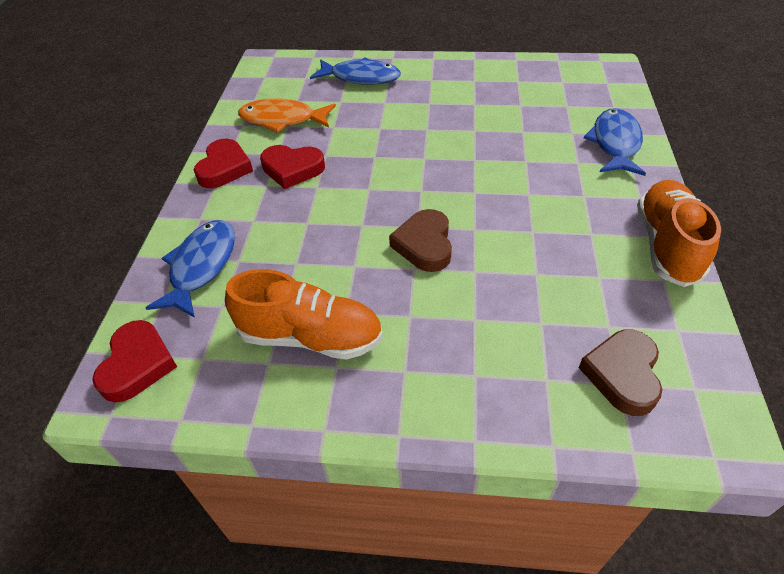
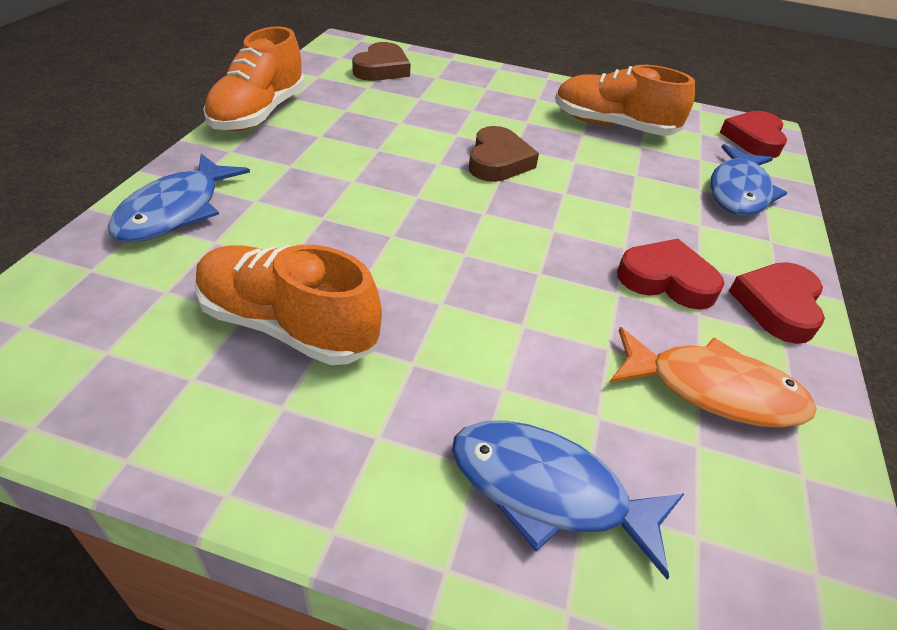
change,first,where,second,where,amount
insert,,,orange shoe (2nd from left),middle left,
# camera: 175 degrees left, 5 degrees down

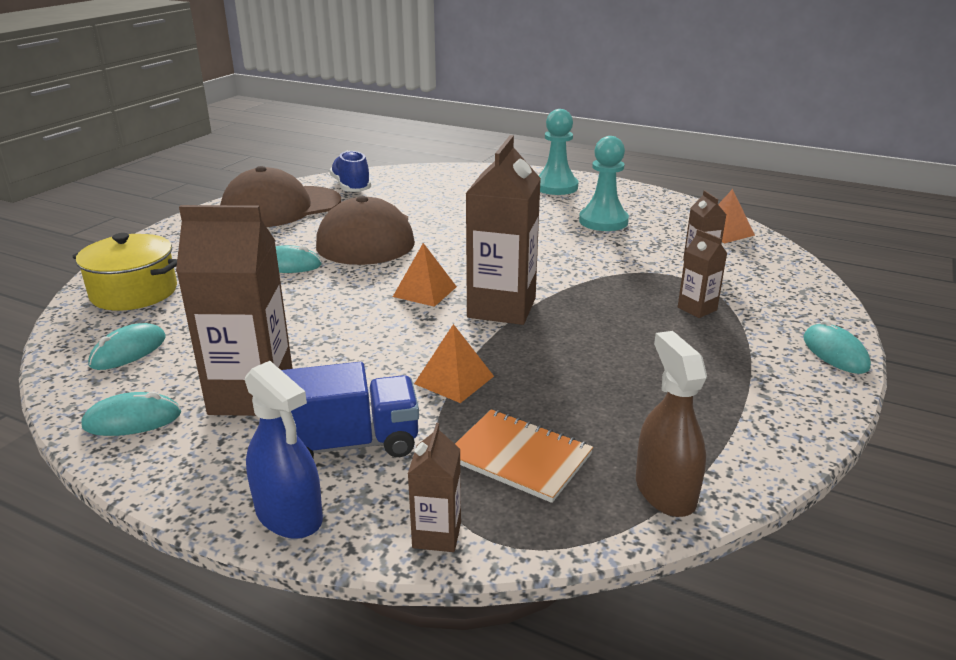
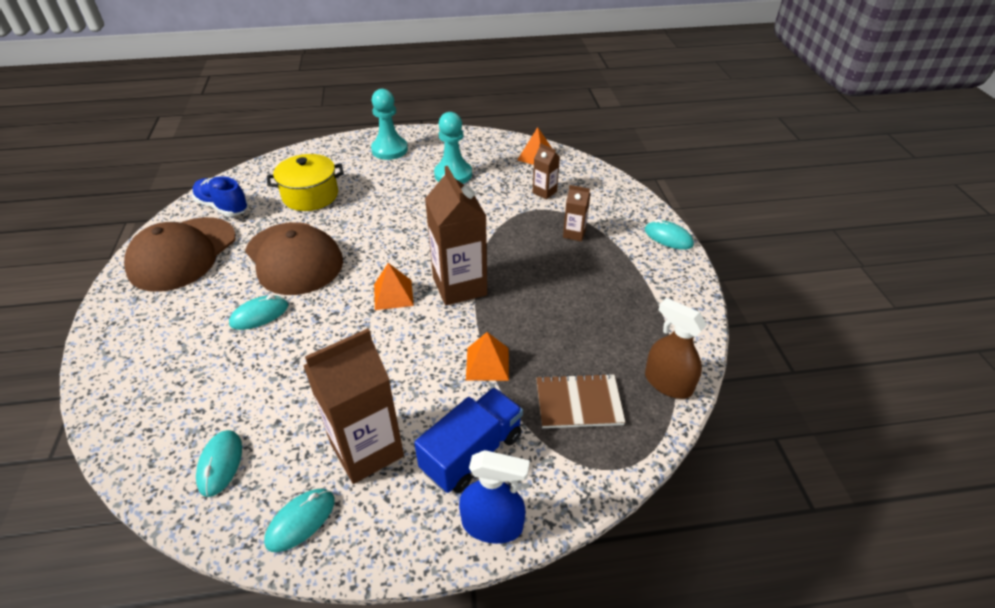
change,first,where,second,where,amount
move,yellow pot,middle left,,top left,
delete,russet carton (2nd from left),bottom centre,,,
recolor,orange notebook,bottom centre,russet notebook,centre,
# camera: 35 degrees left, 15 degrees up

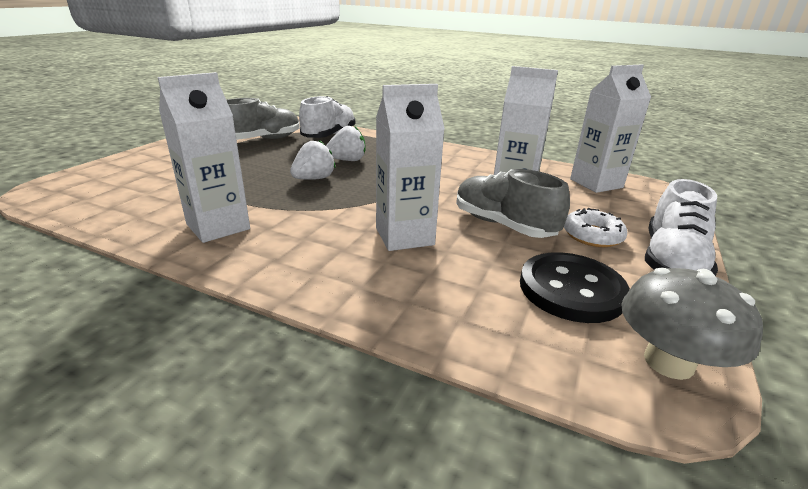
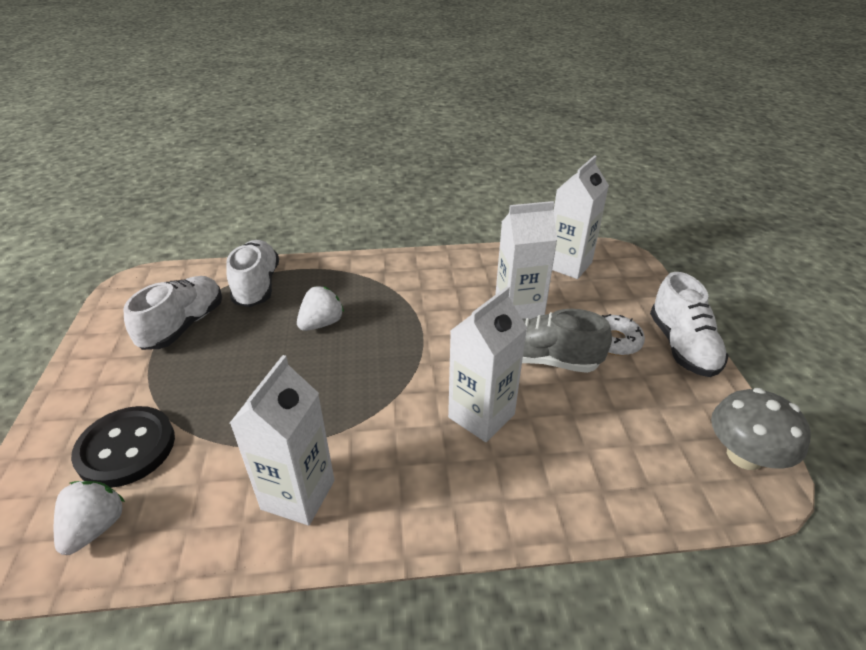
change,first,where,second,where,amount
recolor,grey shoe (1st from left),top left,white shoe (1st from left),middle left,
move,white strawberry (1st from left),top centre,,bottom left,
move,ebony sewing button,middle right,,bottom left,
# camera: 30 degrees left, 10 degrees up

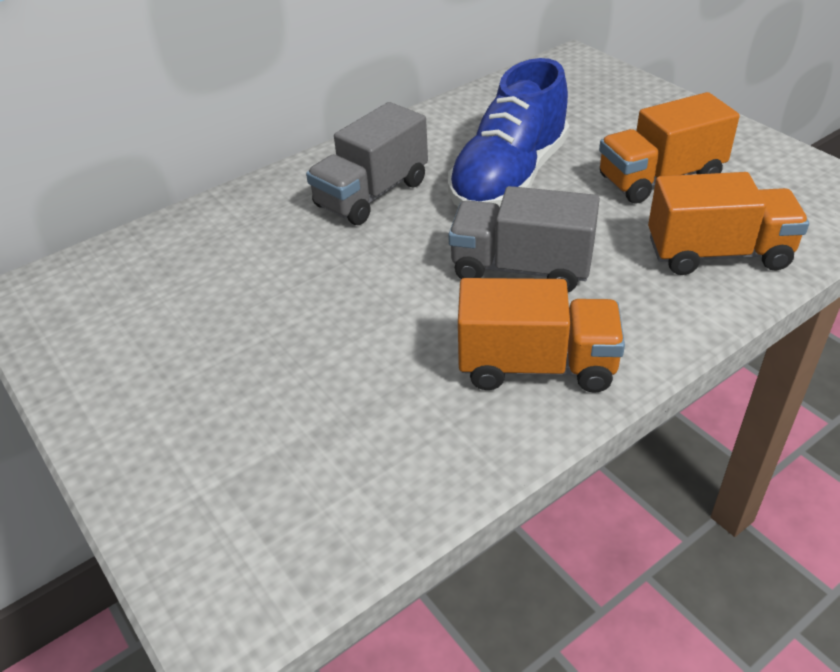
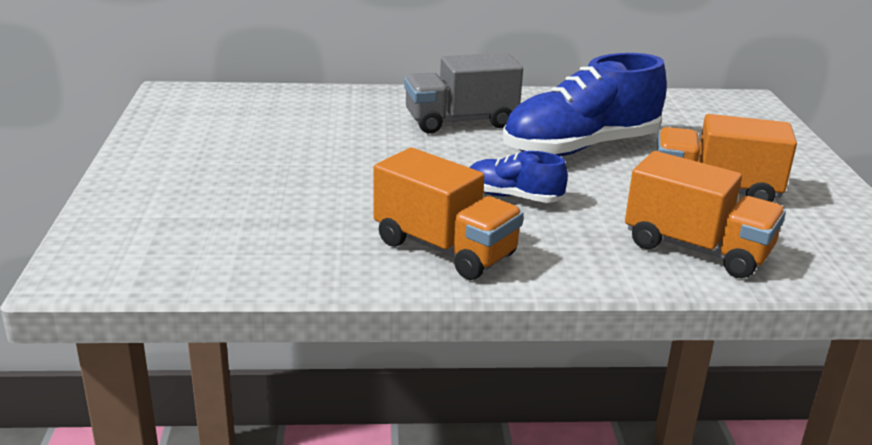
change,first,where,second,where,amount
replace,grey truck (2nd from left),centre,blue shoe (1st from left),centre,
# camera: 30 degrees right, 15 degrees down

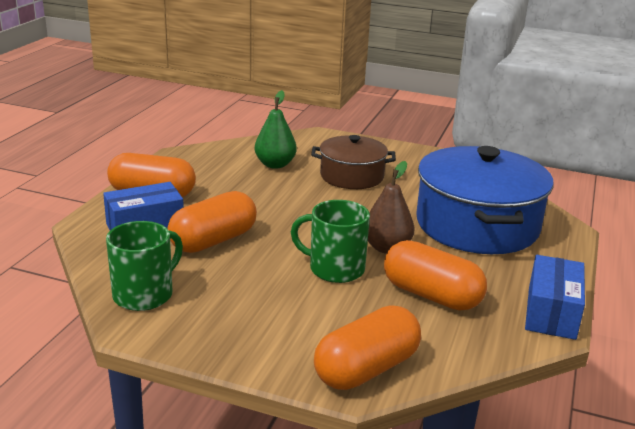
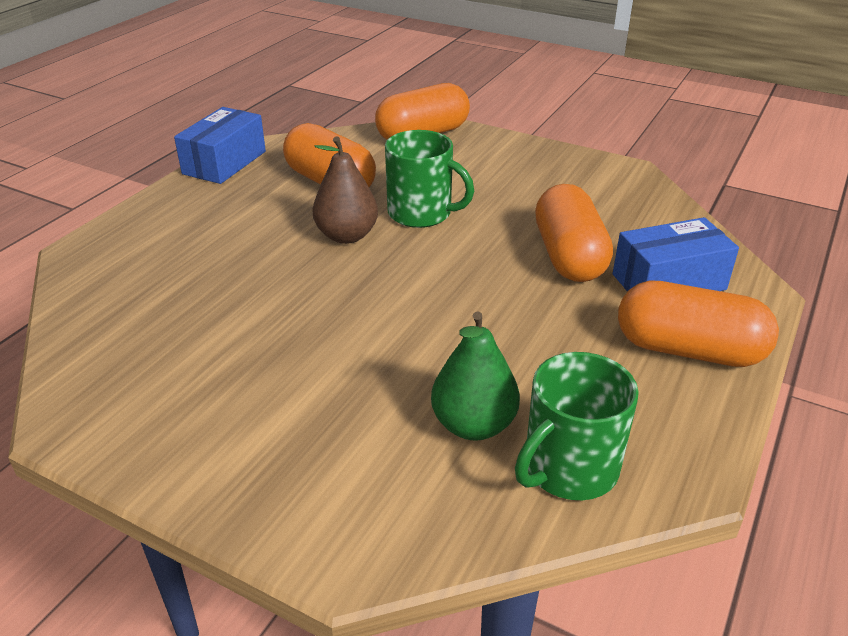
change,first,where,second,where,amount
move,leaf-green coffee mug (1st from left in the first image),middle left,leaf-green coffee mug (2nd from left),bottom right,
rotate,orange pill (2nd from left in the first image),centre,orange pill (3rd from left),middle right,60 degrees counterclockwise
delete,russet pot,centre,,,
delete,blue pot,middle right,,,
# camera: 170 degrees left, 10 degrees up

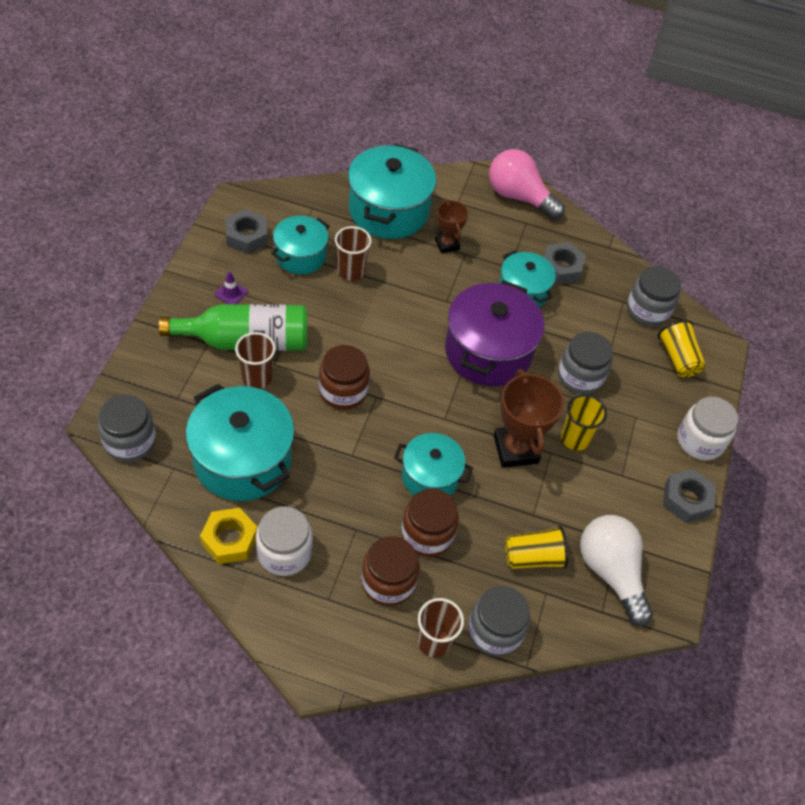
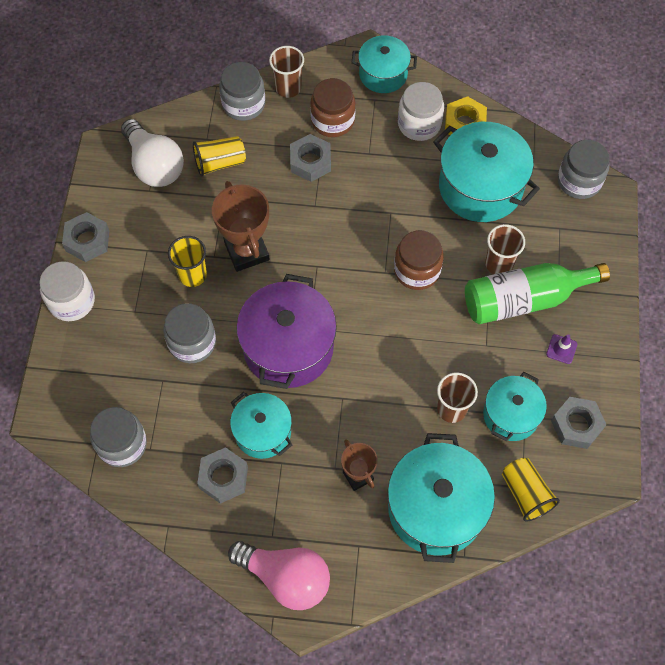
change,first,where,second,where,amount
move,teal pot (4th from left in the first image),centre,teal pot (2nd from left),top centre,
replace,russet preserve jar (3rd from left),centre,grey hex nut (3rd from left),top centre,
move,yellow tumbler (3rd from left),middle right,,bottom right,
# camera: 175 degrees right, 10 degrees up

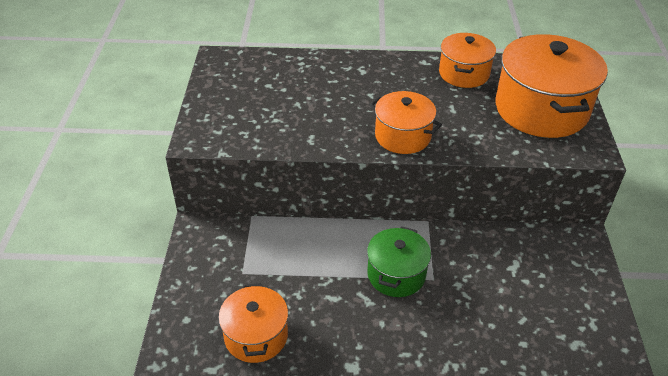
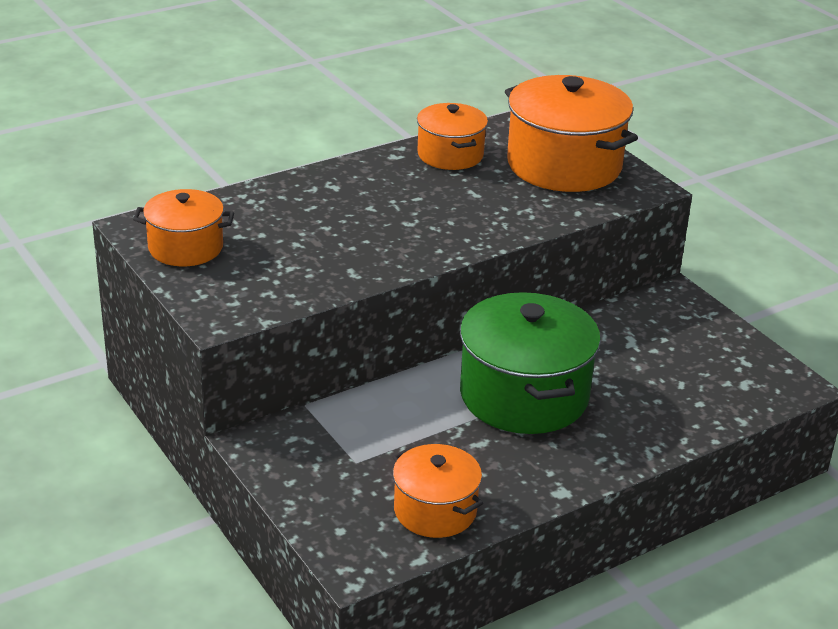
change,first,where,second,where,amount
resize,leaf-green pot,bottom centre,,centre,x1.73
move,orange pot (2nd from left in the first image),top centre,orange pot (1st from left),middle left,
# camera: 35 degrees left, 10 degrees down

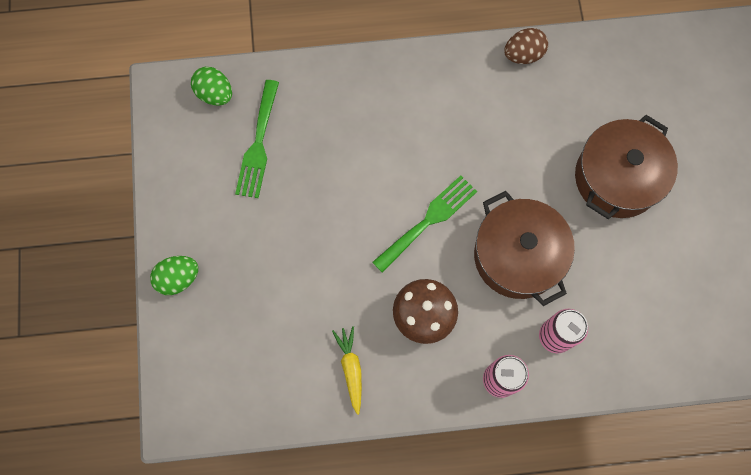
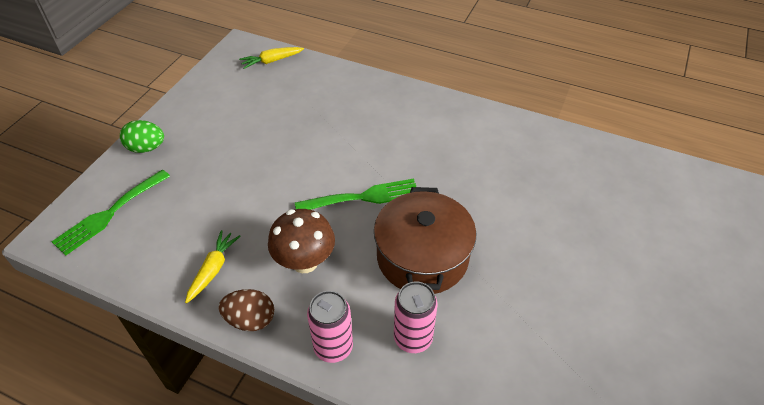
change,first,where,second,where,amount
replace,leaf-green toy egg (2nd from left),top left,yellow root vegetable (2nd from left),top centre,
move,leaf-green dinner fork (1st from left),top centre,,middle left,
move,russet toy egg,top right,,bottom left,
delete,russet pot (2nd from left),middle right,,,
# camera: 30 degrees right, 25 degrees down

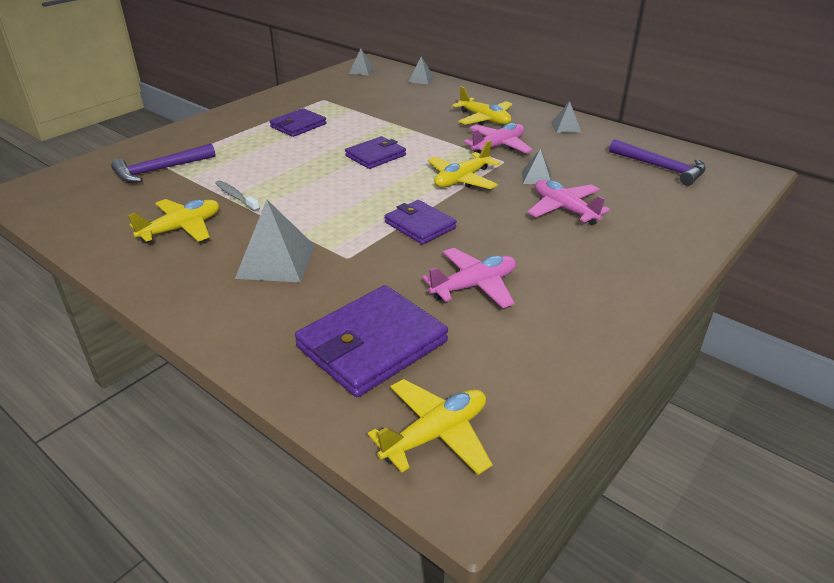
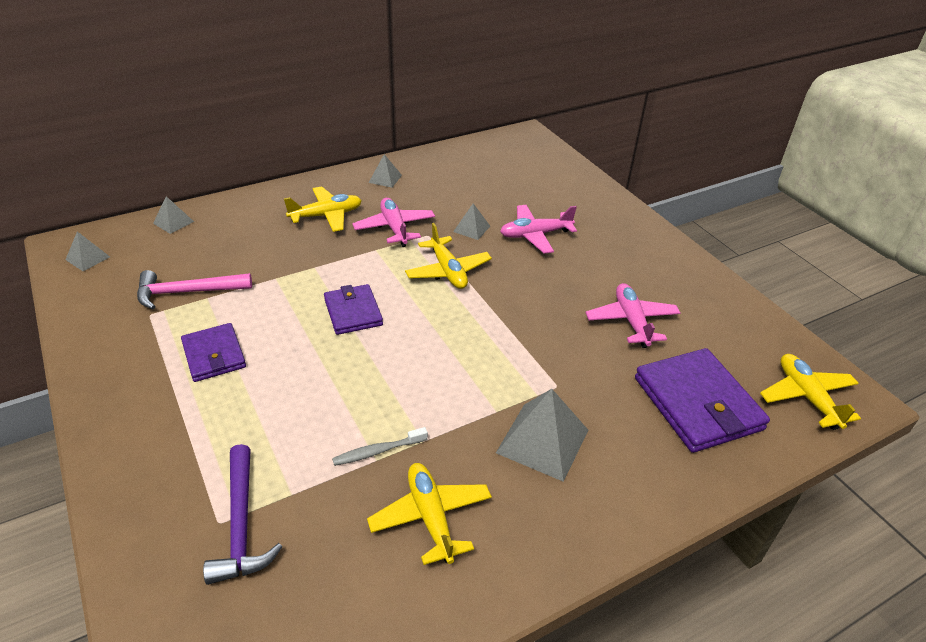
change,first,where,second,where,amount
delete,purple billfold (4th from left),centre,,,
delete,purple hammer (2nd from left),top right,,,
insert,,,pink hammer,middle left,
# camera: 70 degrees left, 5 degrees up

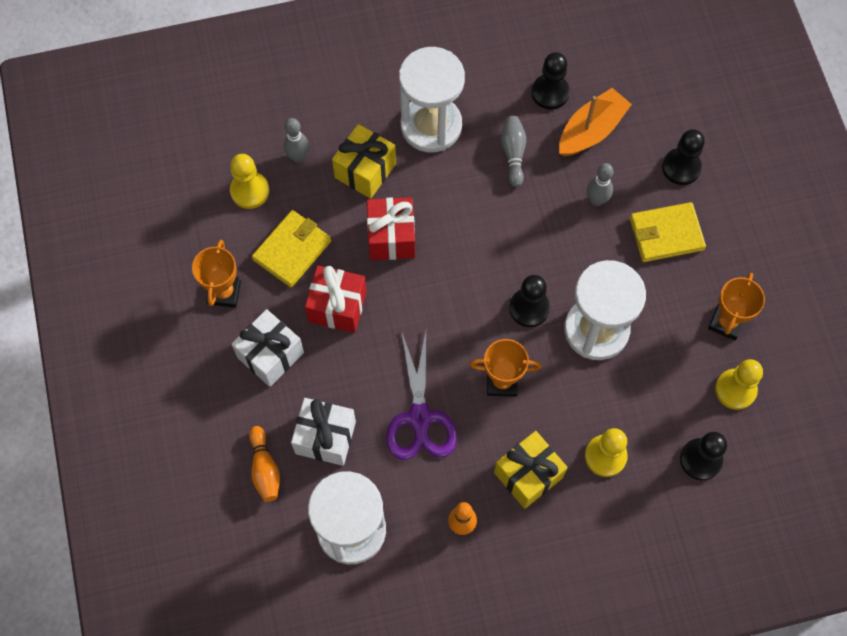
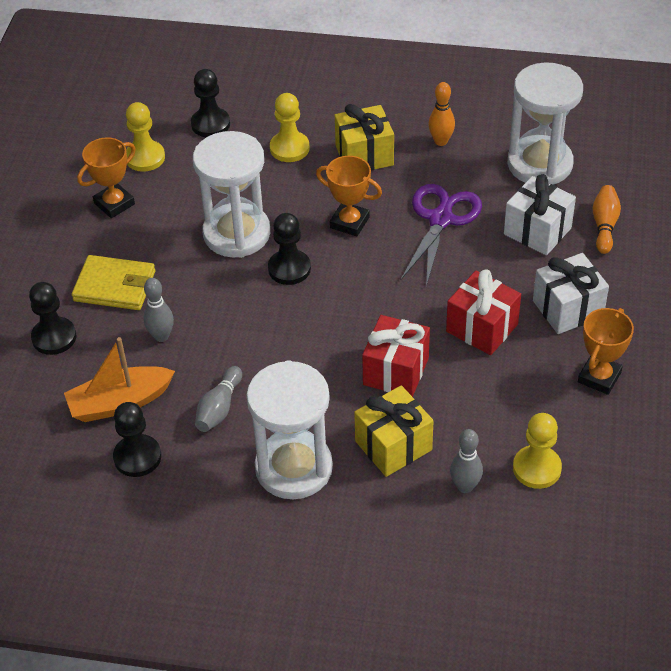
change,first,where,second,where,amount
delete,yellow billfold (1st from left),centre,,,
# camera: 155 degrees left, 20 degrees down

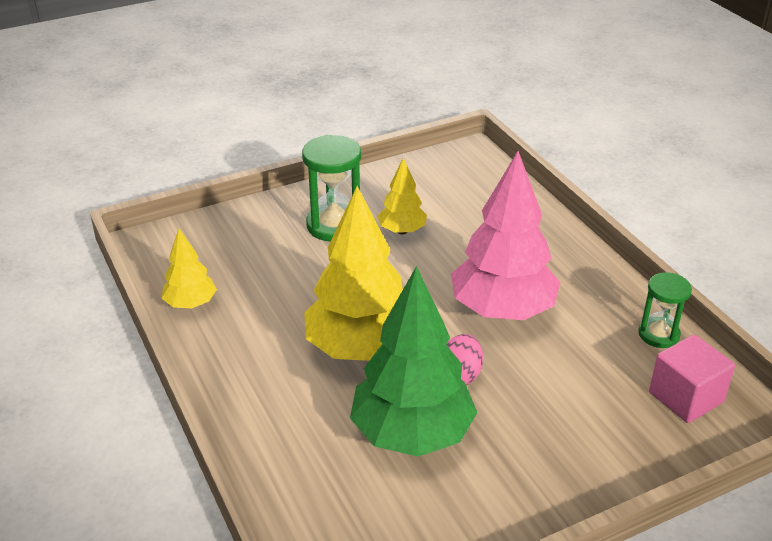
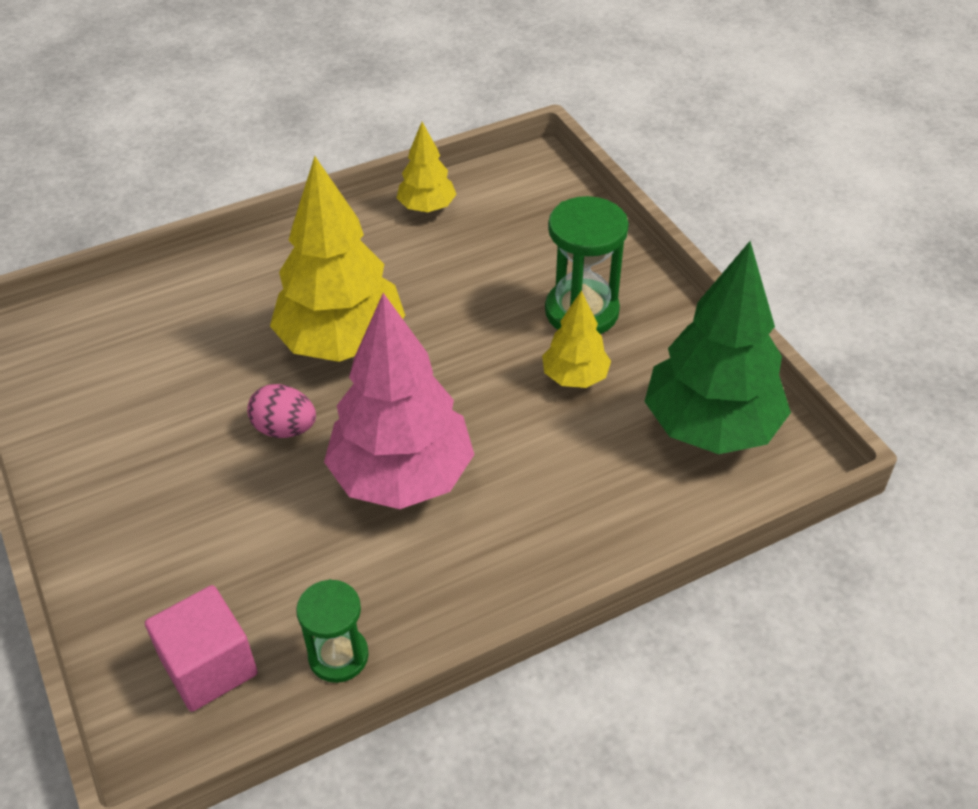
change,first,where,second,where,amount
move,leaf-green fir tree,bottom centre,,middle right,
# camera: 90 degrees right, 10 degrees up

